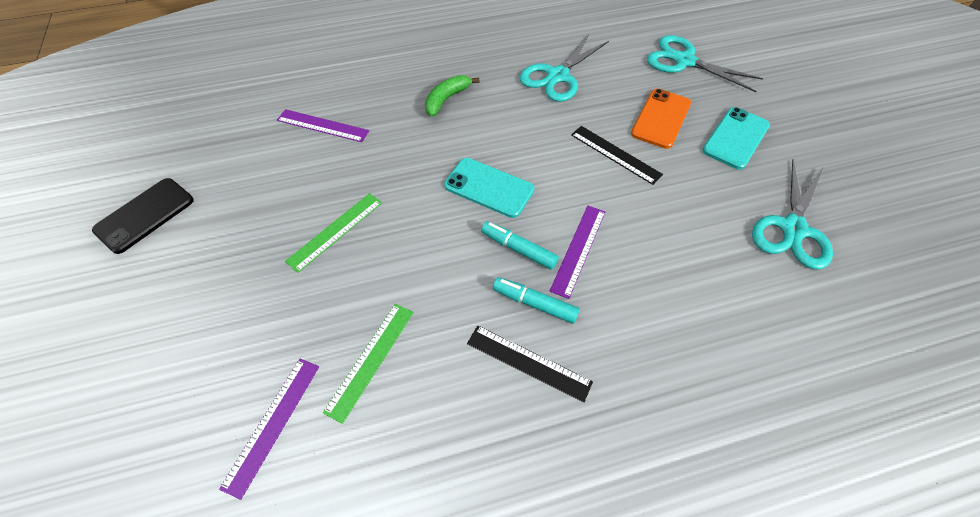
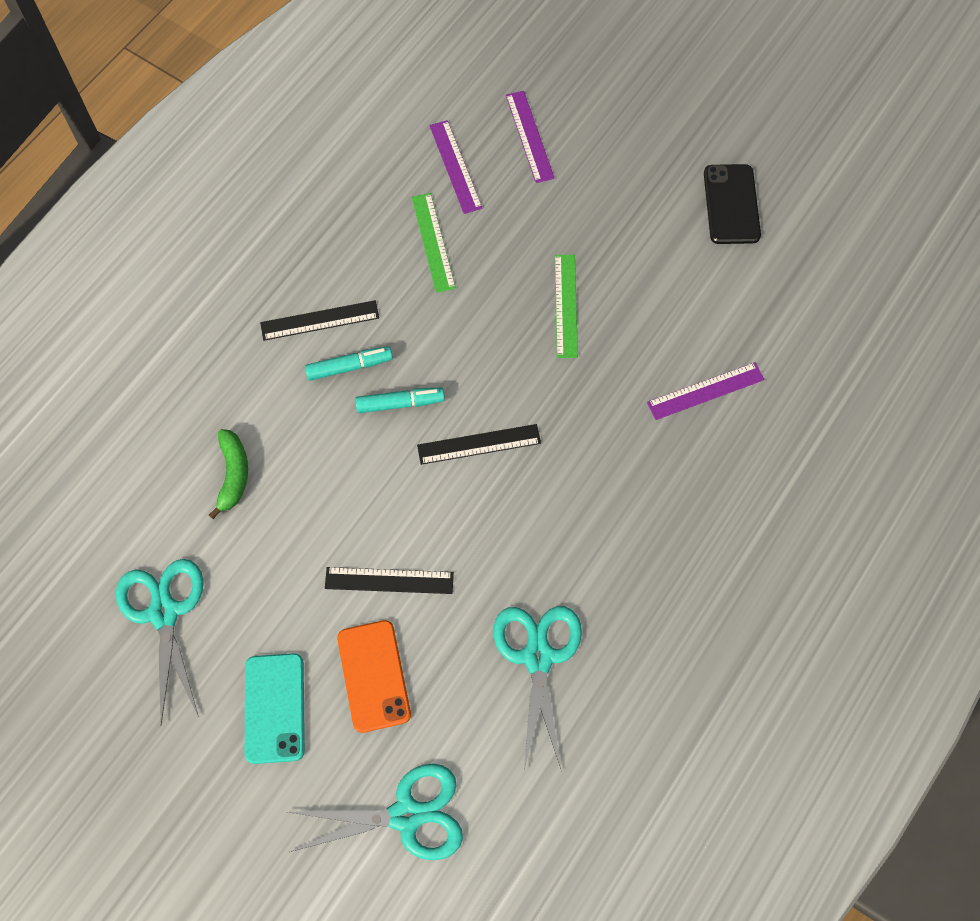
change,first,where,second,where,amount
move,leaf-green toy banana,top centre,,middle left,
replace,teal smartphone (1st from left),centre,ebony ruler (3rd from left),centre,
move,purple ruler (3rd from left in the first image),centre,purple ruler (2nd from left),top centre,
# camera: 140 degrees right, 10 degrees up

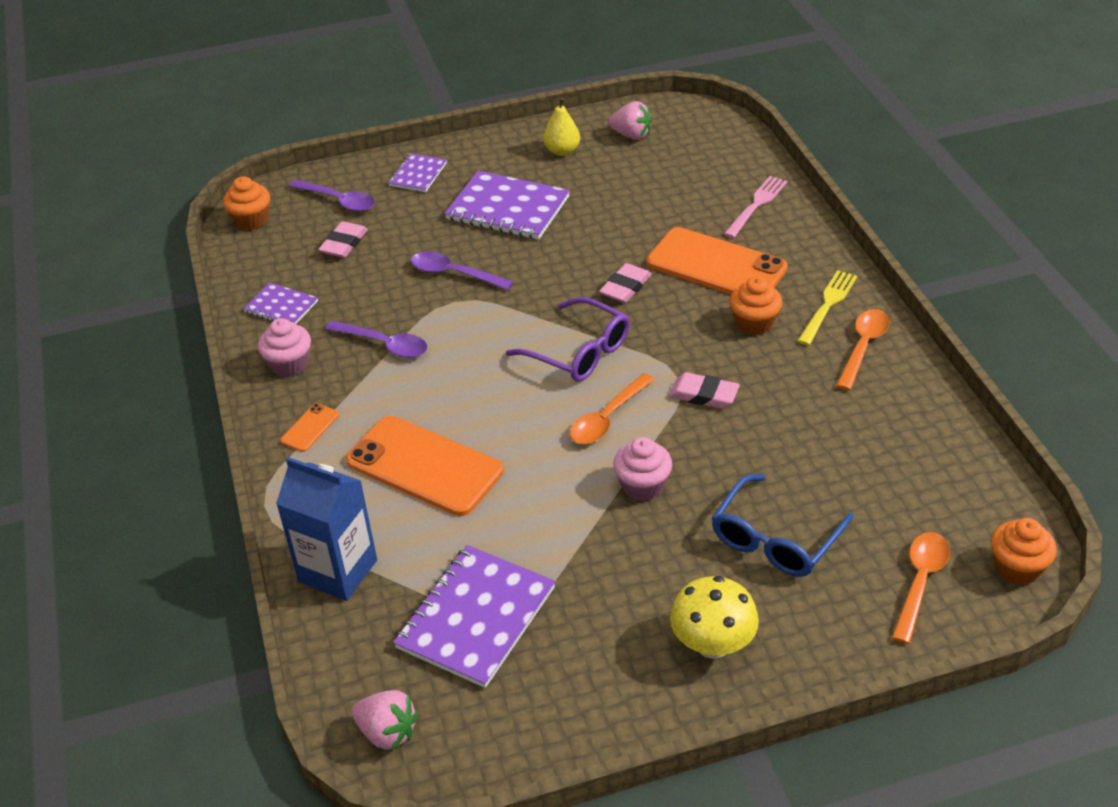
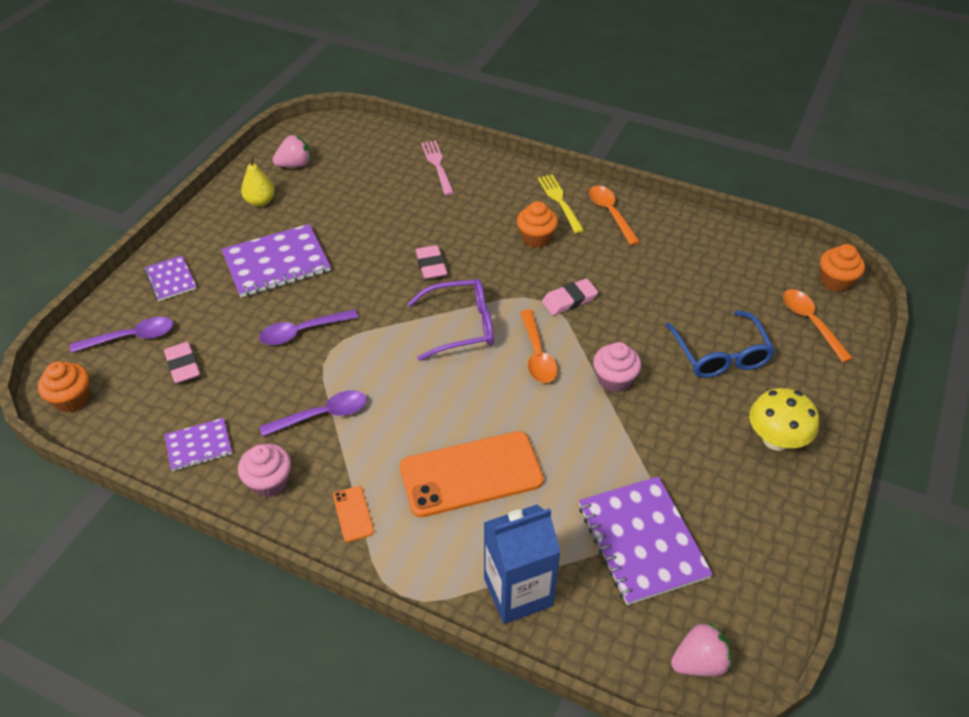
change,first,where,second,where,amount
delete,orange smartphone (3rd from left),top centre,,,
# camera: 50 degrees left, 5 degrees up

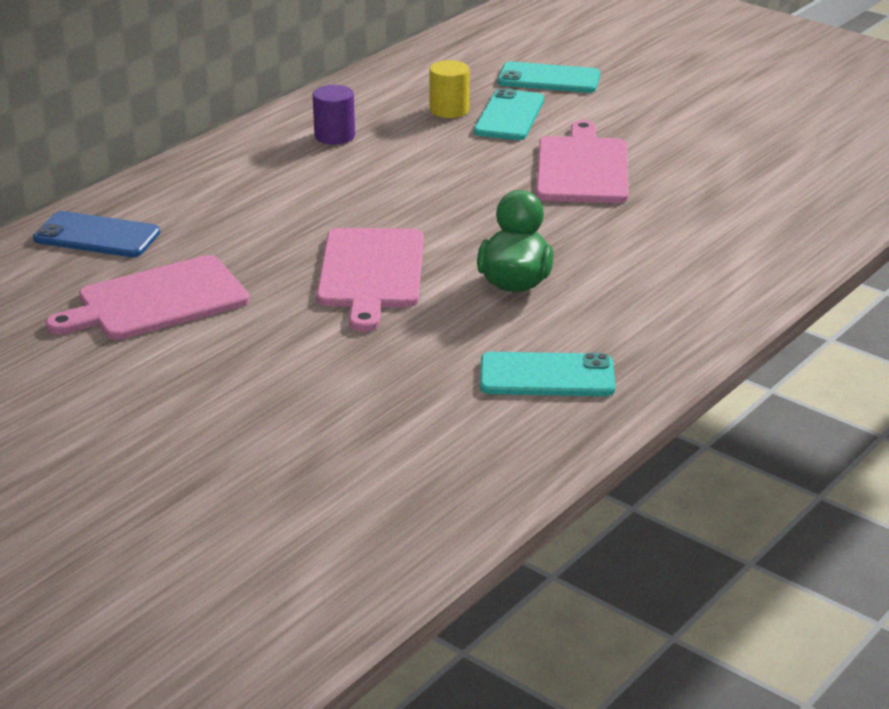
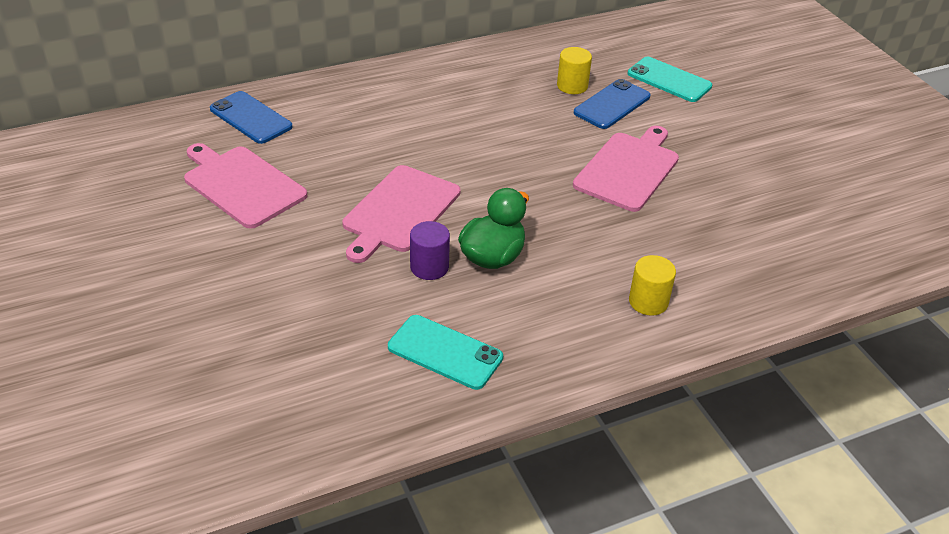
change,first,where,second,where,amount
rotate,pink bread board (1st from left),middle left,,middle left,45 degrees clockwise
move,purple cylinder shape,top centre,,centre,
recolor,teal smartphone (1st from left),top centre,blue smartphone (2nd from left),top centre,
insert,,,yellow cylinder shape (2nd from left),middle right,
# camera: 25 degrees right, 10 degrees up

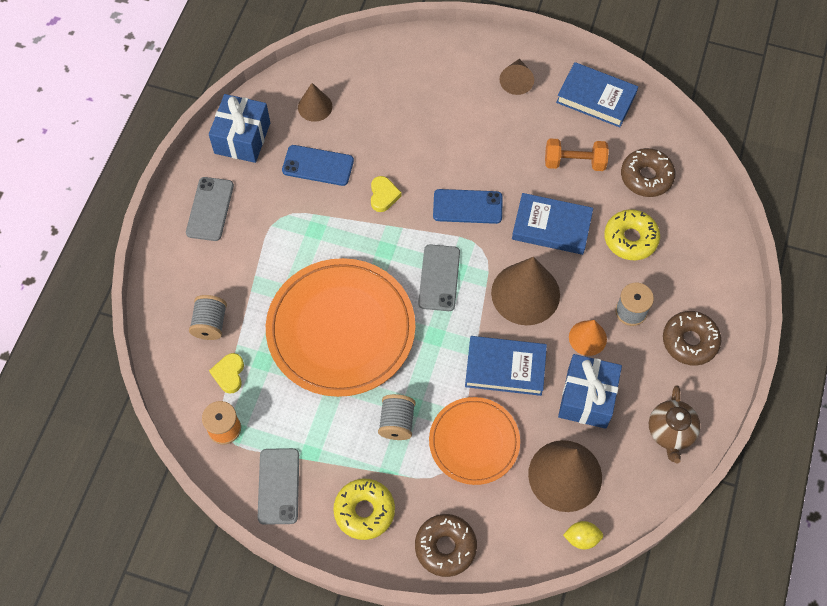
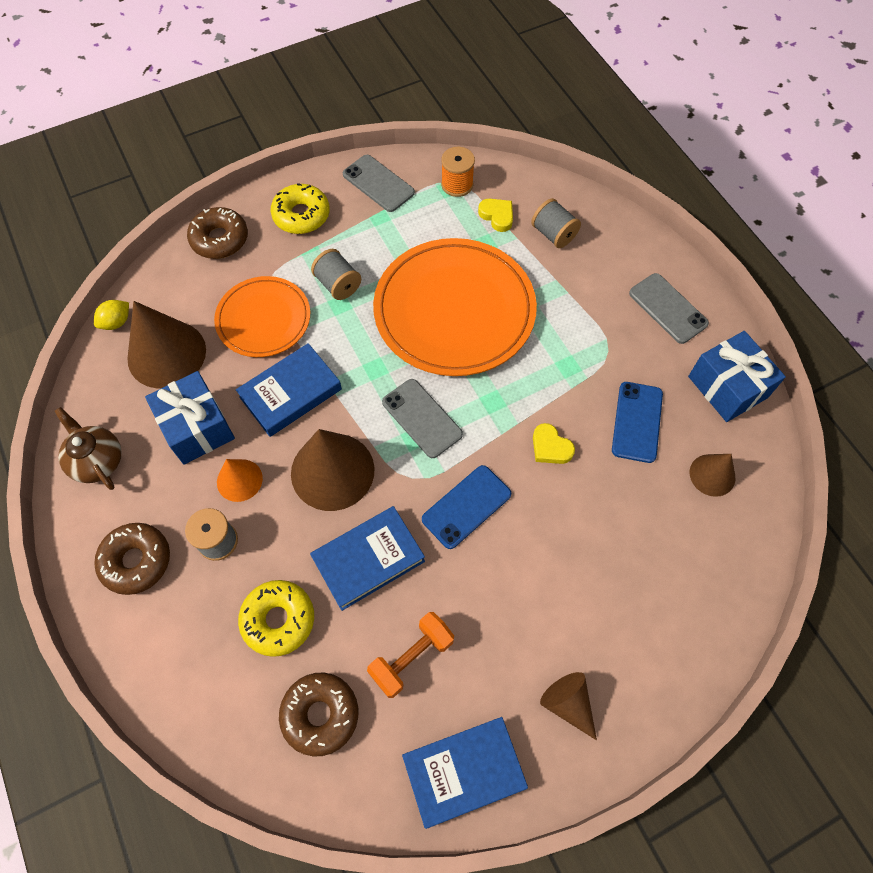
change,first,where,second,where,amount
rotate,blue smartphone (1st from left in the first image),top centre,blue smartphone (2nd from left),middle right,45 degrees counterclockwise
# camera: 135 degrees right, 0 degrees up

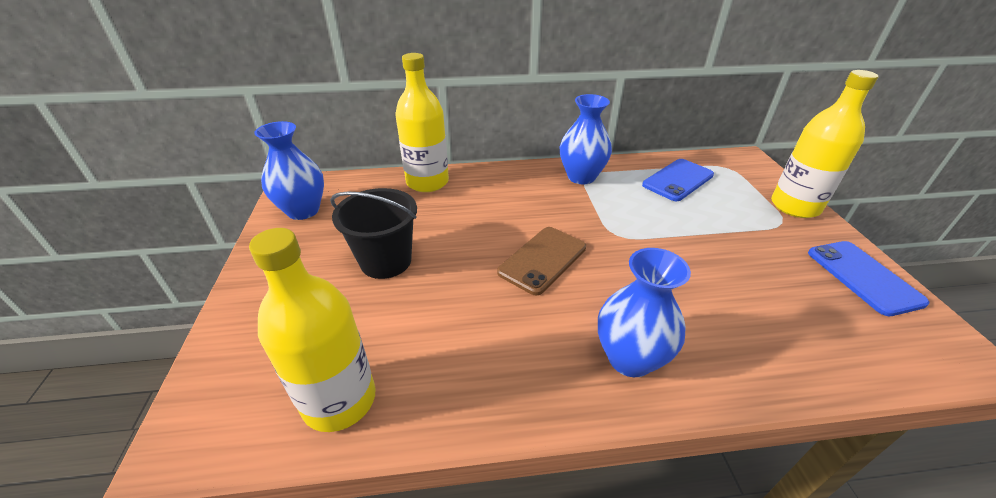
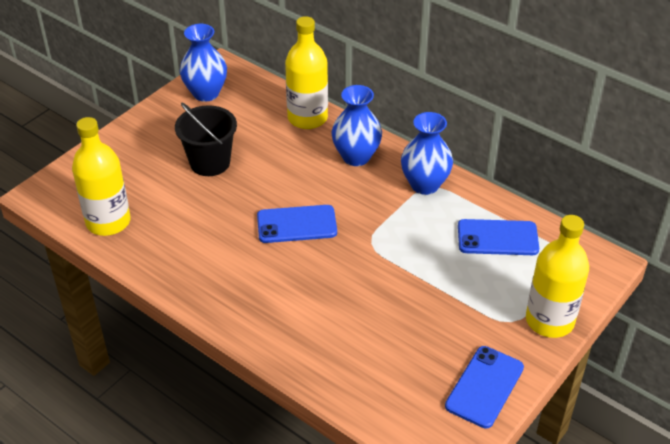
change,first,where,second,where,amount
recolor,russet smartphone,centre,blue smartphone (1st from left),centre,
move,blue tall vase (3rd from left in the first image),centre,blue tall vase (2nd from left),top centre,
# camera: 45 degrees right, 5 degrees up

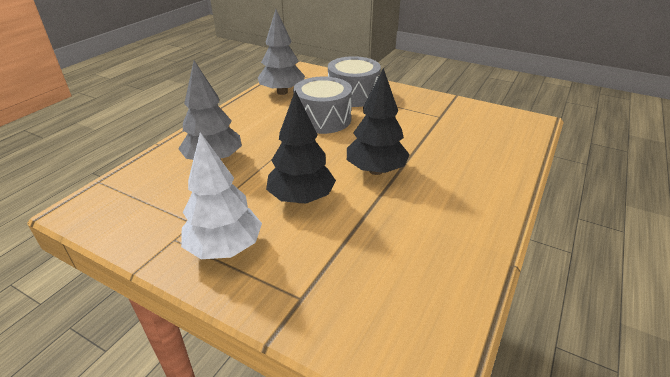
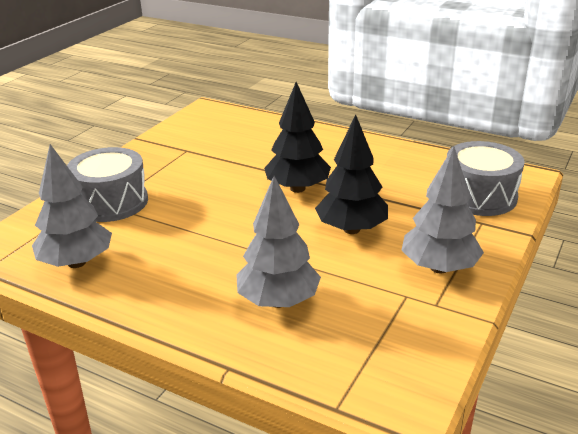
change,first,where,second,where,amount
recolor,white fir tree,middle left,grey fir tree (3rd from left),middle right,
move,grey toy drum (1st from left in the first image),top centre,grey toy drum (2nd from left),middle right,
# camera: 90 degrees left, 5 degrees down

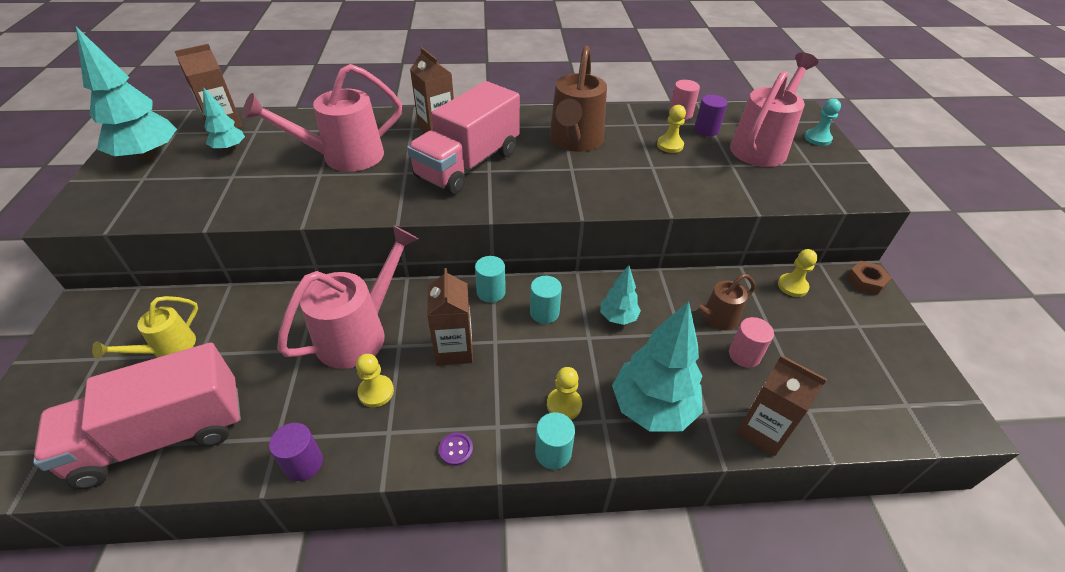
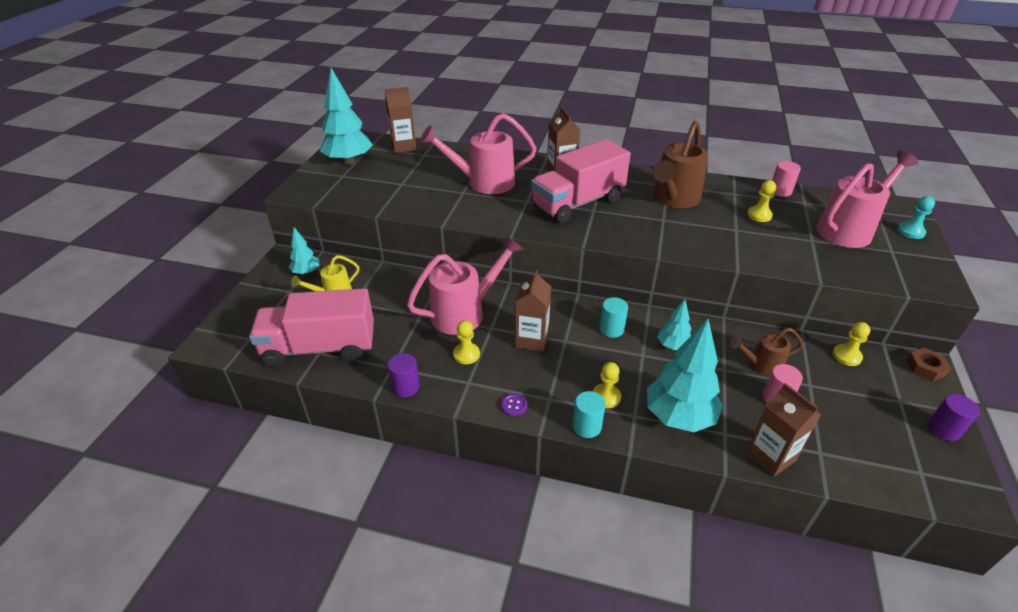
change,first,where,second,where,amount
move,teal fir tree (2nd from left in the first image),top left,teal fir tree (1st from left),middle left,
delete,teal cylinder shape (1st from left),centre,,,
move,purple cylinder shape (2nd from left),top right,,bottom right,
# camera: 20 degrees right, 5 degrees down

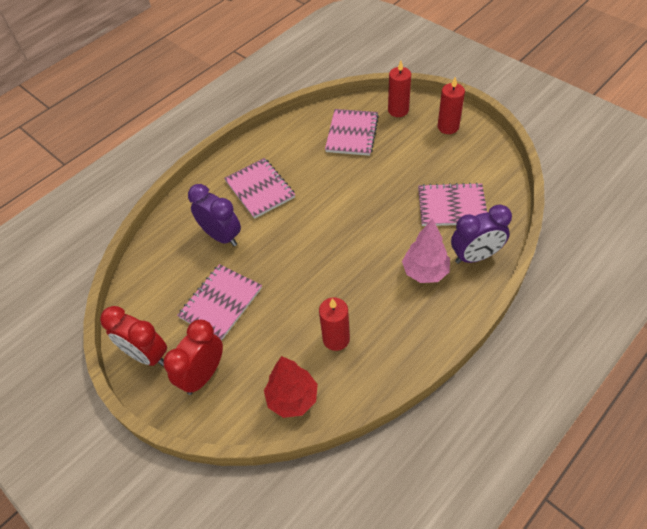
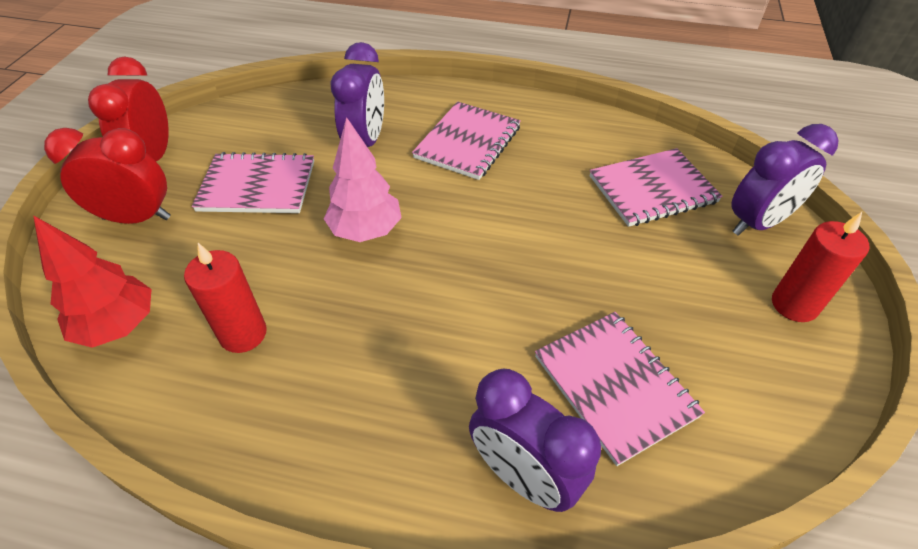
change,first,where,second,where,amount
replace,scarlet pillar candle (2nd from left),top centre,purple clock (3rd from left),top right,
move,pink fir tree,centre,,top centre,
# camera: 55 degrees right, 5 degrees down

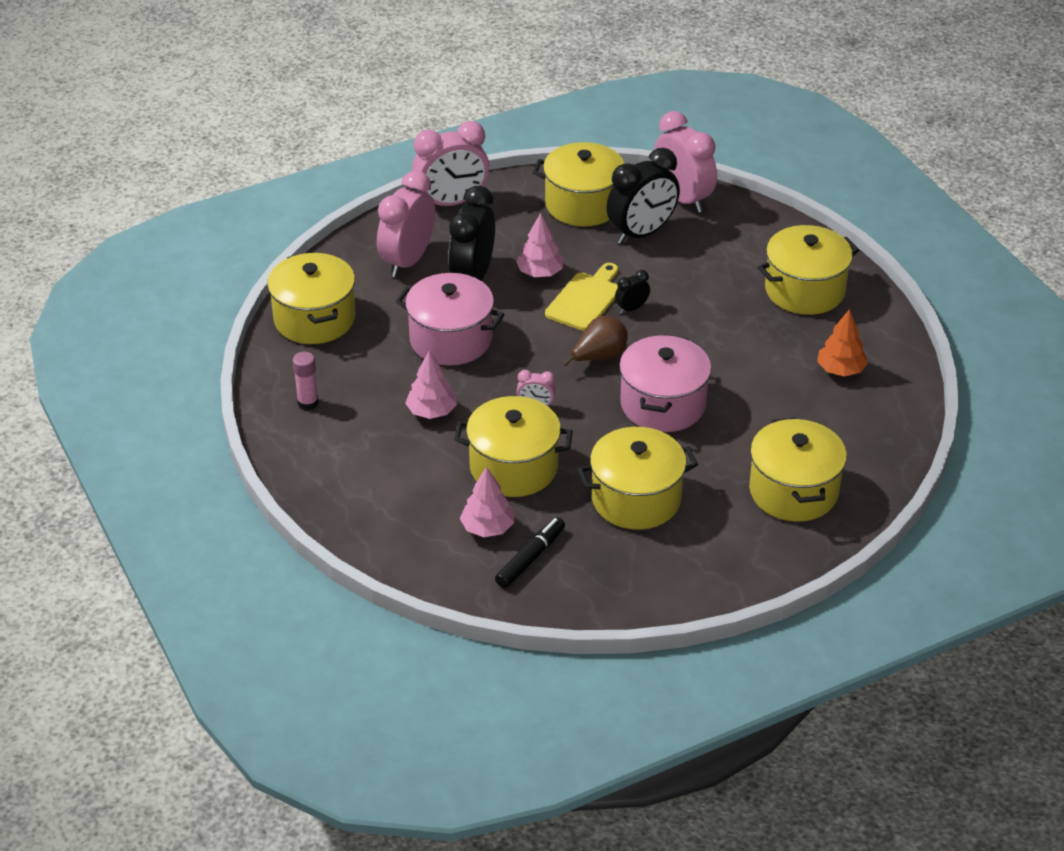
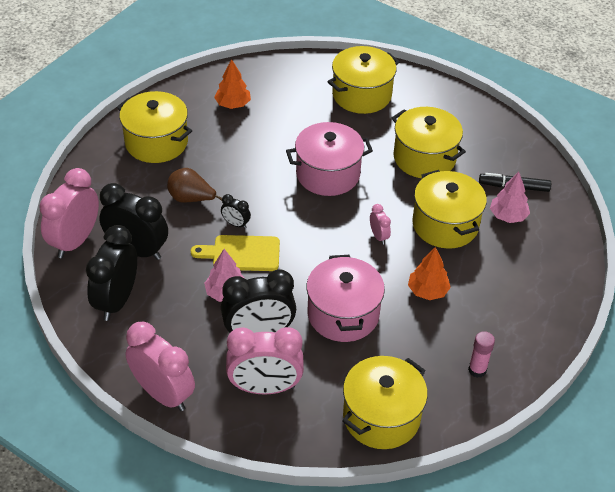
change,first,where,second,where,amount
recolor,pink fir tree (1st from left),centre,orange fir tree (2nd from left),middle right,
replace,yellow pot (3rd from left),top centre,ebony clock (1st from left),middle left,
move,russet toy pear,centre,,middle left,
# camera: 120 degrees left, 5 degrees up

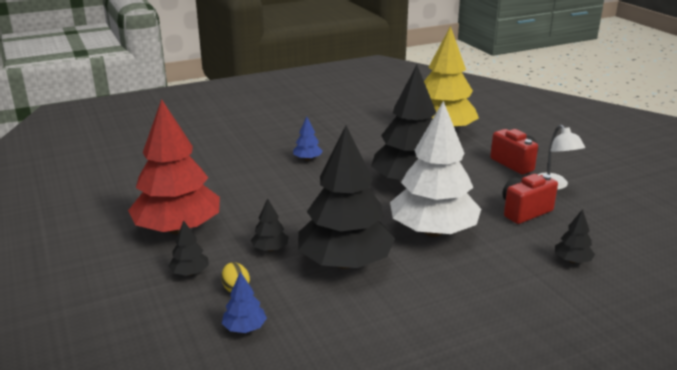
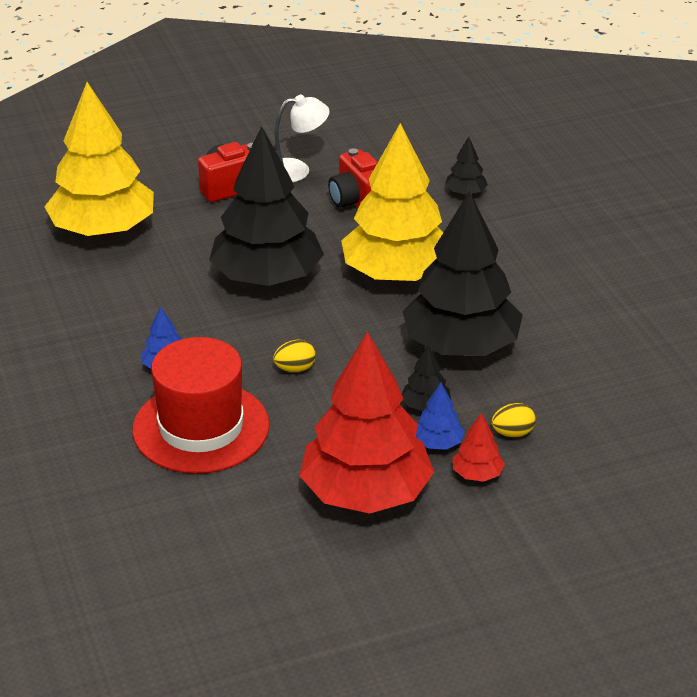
change,first,where,second,where,amount
recolor,ebony fir tree (1st from left),bottom left,scarlet fir tree (2nd from left),middle right,
move,blue fir tree (1st from left in the first image),bottom centre,blue fir tree (2nd from left),centre,
recolor,white fir tree,centre,yellow fir tree (2nd from left),top centre,
insert,,,scarlet top hat,middle left,
insert,,,yellow toy egg (1st from left),centre,
# camera: 85 degrees left, 10 degrees up

